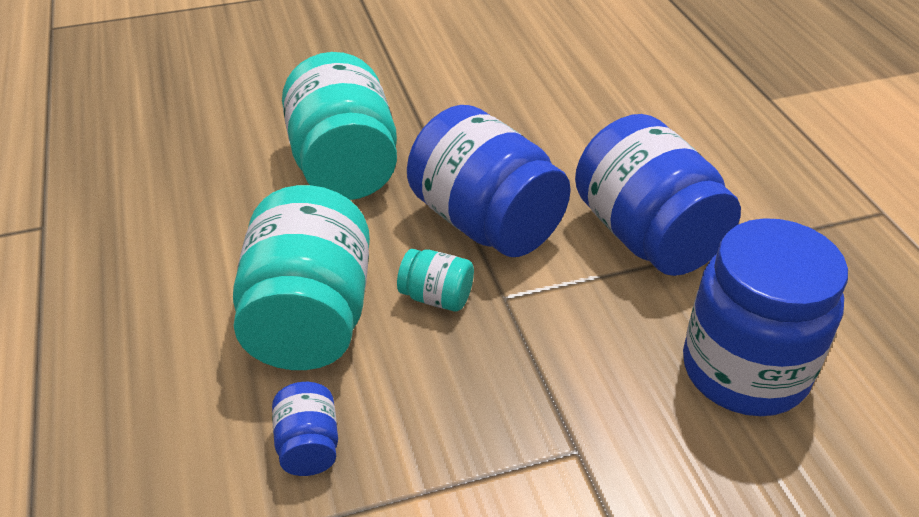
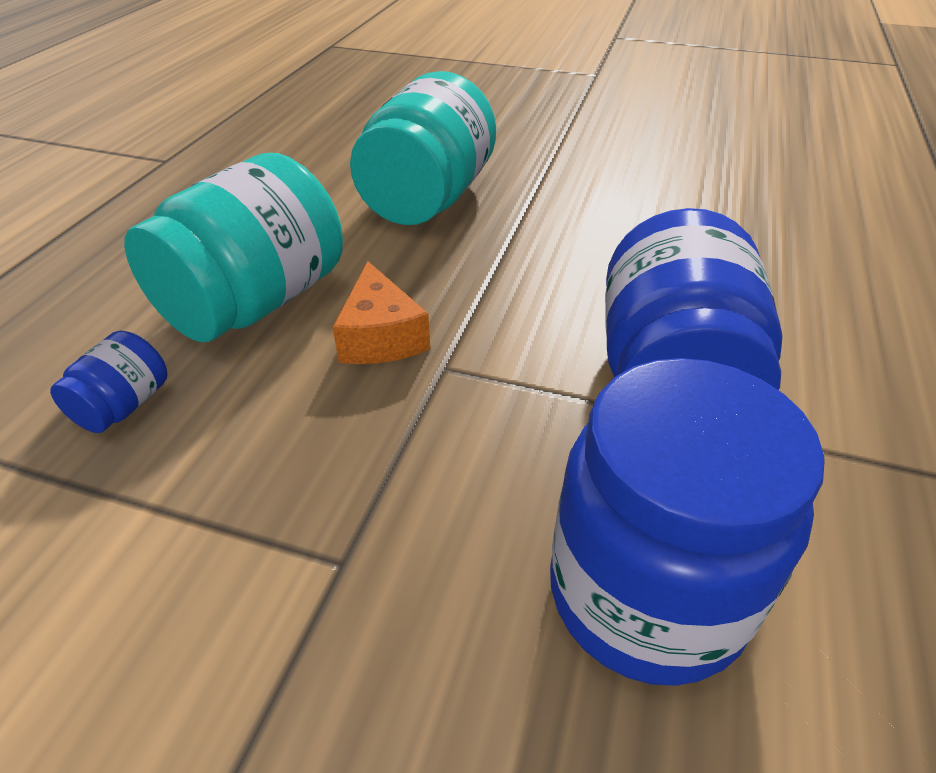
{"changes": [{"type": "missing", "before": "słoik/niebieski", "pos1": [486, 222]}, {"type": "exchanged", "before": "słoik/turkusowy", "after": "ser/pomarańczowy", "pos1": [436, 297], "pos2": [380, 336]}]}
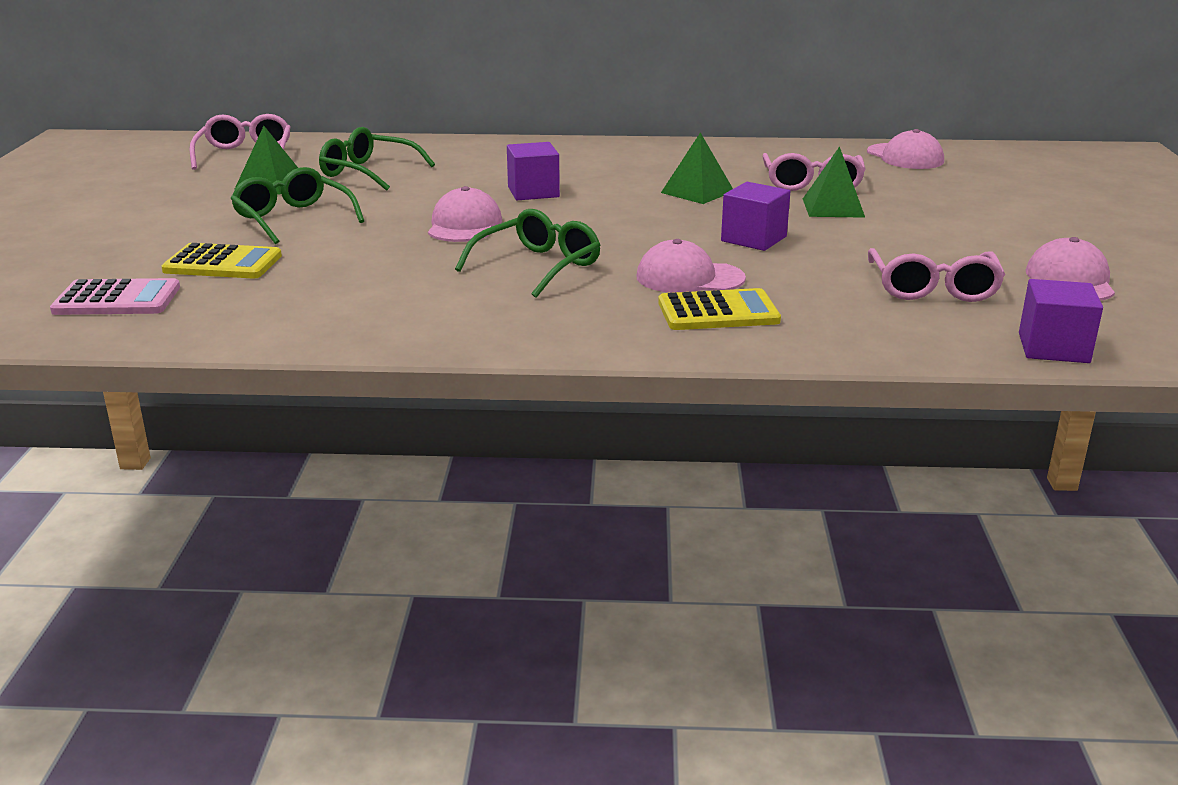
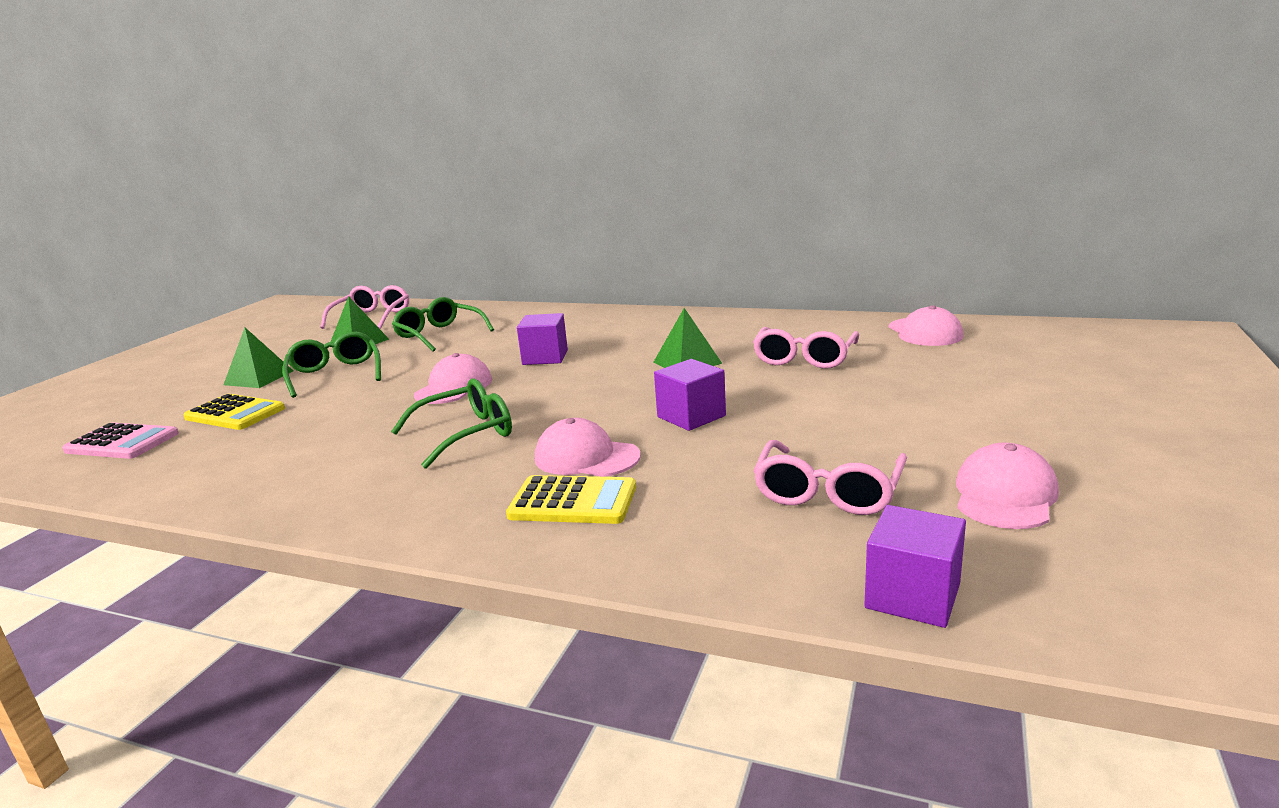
{"changes": [{"type": "relocated", "before": "piramida/zielony", "pos1": [833, 207], "pos2": [259, 377]}]}
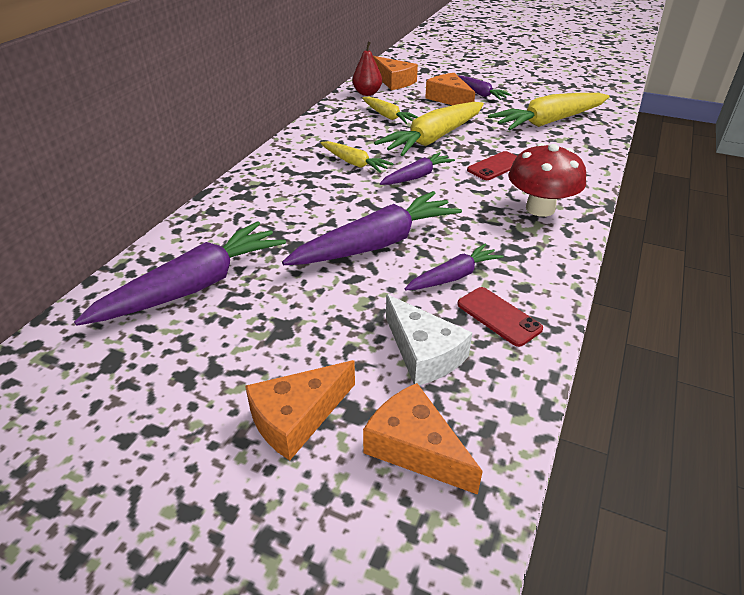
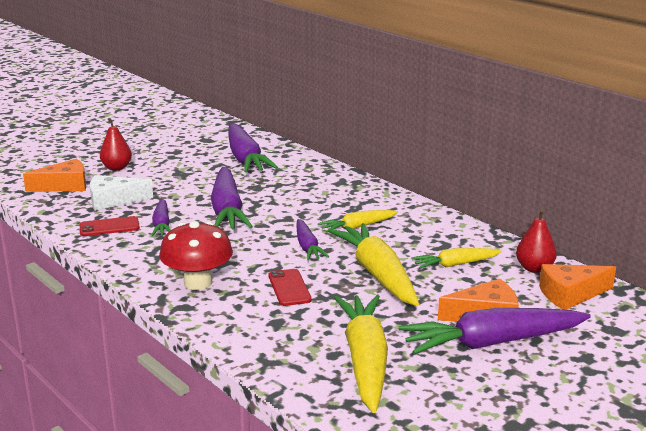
{"changes": [{"type": "exchanged", "before": "ser/pomarańczowy", "after": "gruszka/czerwony", "pos1": [297, 418], "pos2": [117, 168]}, {"type": "size", "before": "marchewka/fioletowy", "pos1": [480, 94], "pos2": [492, 343], "scale": 1.82}]}
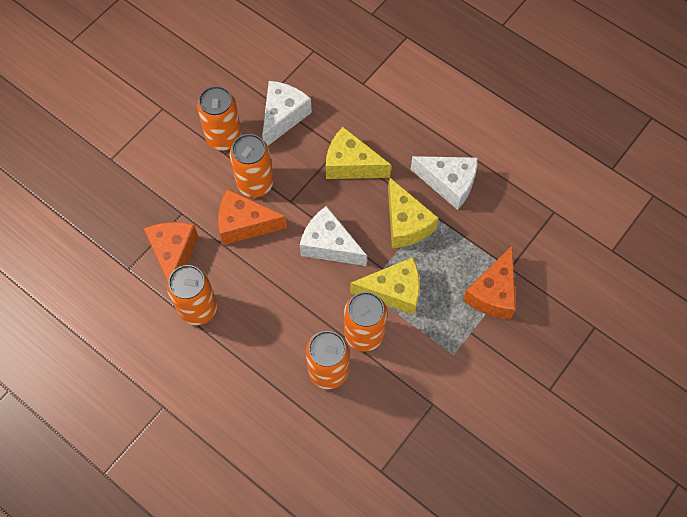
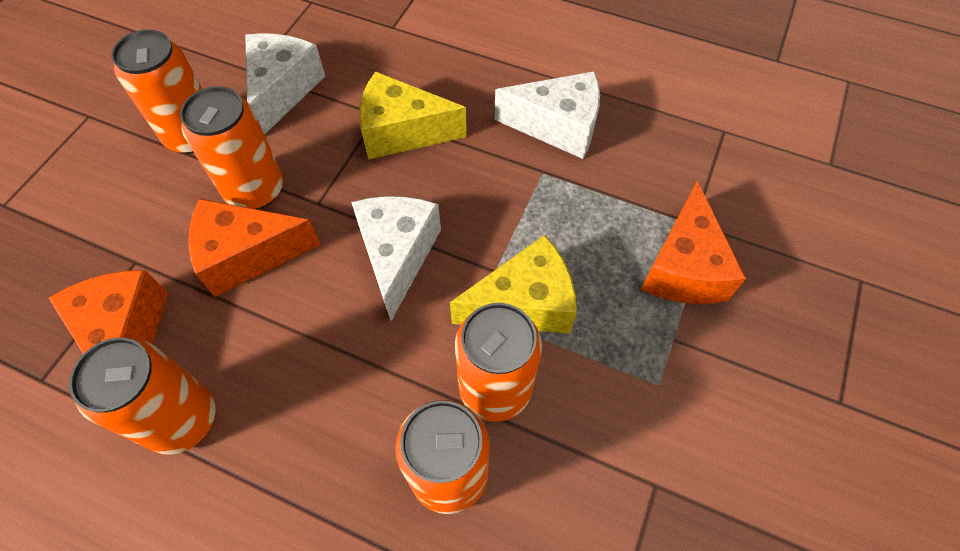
{"changes": [{"type": "missing", "before": "ser/żółty", "pos1": [406, 223]}, {"type": "spun", "before": "ser/biały", "pos1": [329, 245], "pos2": [397, 255], "turn": 75}]}
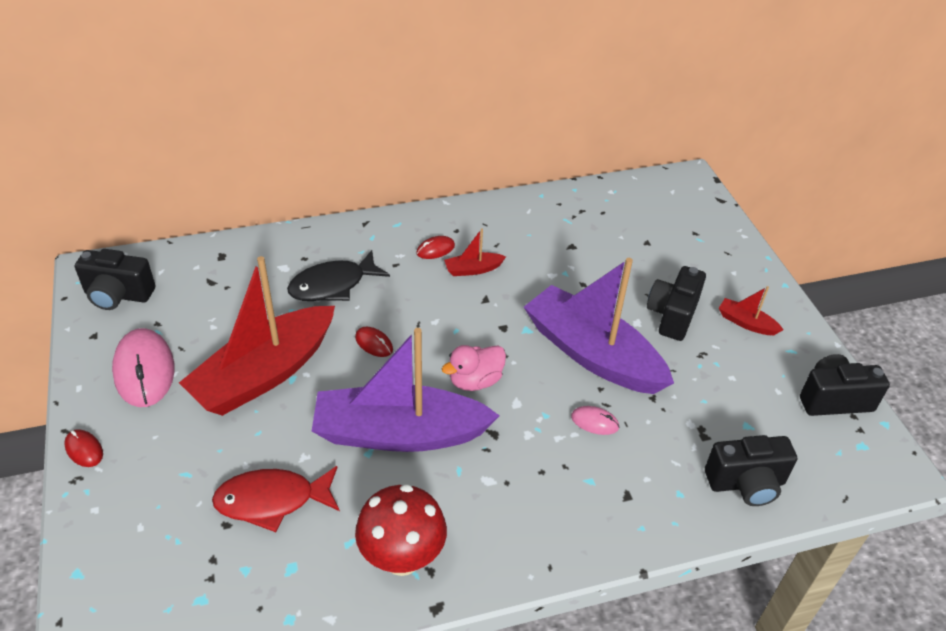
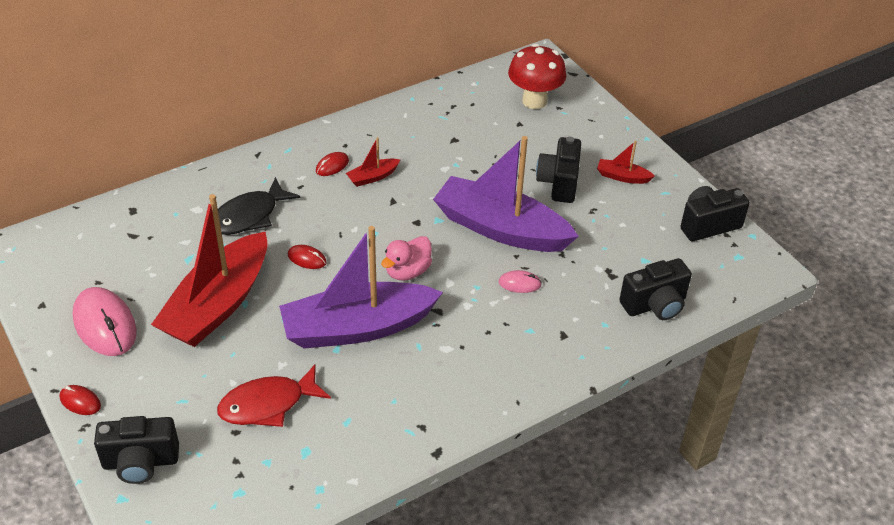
{"changes": [{"type": "relocated", "before": "aparat fotograficzny/czarny", "pos1": [118, 295], "pos2": [140, 462]}, {"type": "relocated", "before": "grzyb/czerwony", "pos1": [402, 558], "pos2": [534, 101]}]}
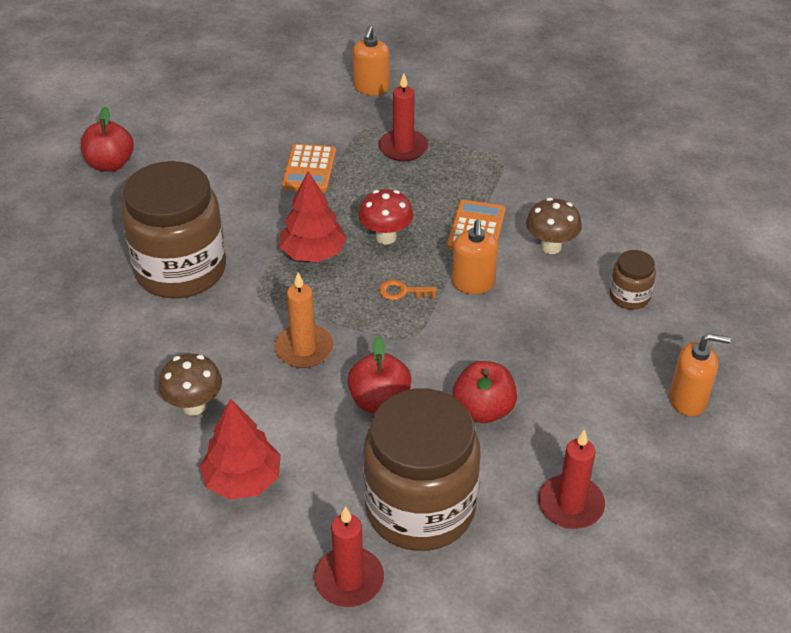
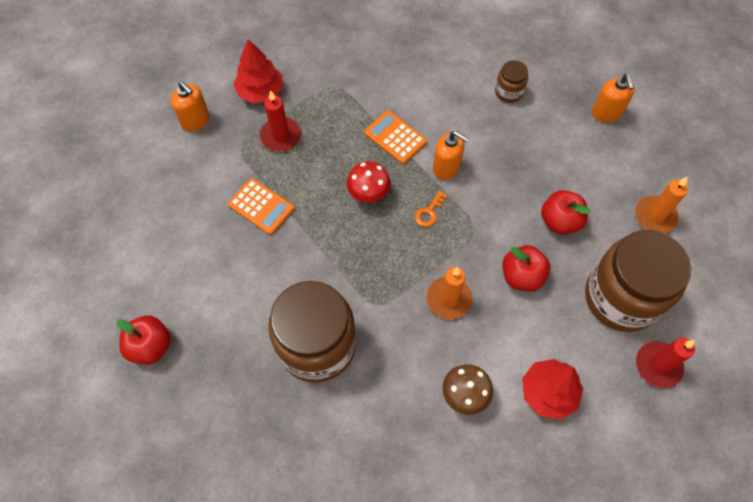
{"changes": [{"type": "missing", "before": "grzyb/brązowy", "pos1": [551, 247]}, {"type": "relocated", "before": "drzewko/czerwony", "pos1": [313, 253], "pos2": [260, 91]}, {"type": "colour", "before": "świeca/czerwony", "after": "świeca/pomarańczowy", "pos1": [570, 504], "pos2": [655, 216]}, {"type": "spun", "before": "dozownik mydła/pomarańczowy", "pos1": [688, 400], "pos2": [606, 113], "turn": 135}]}
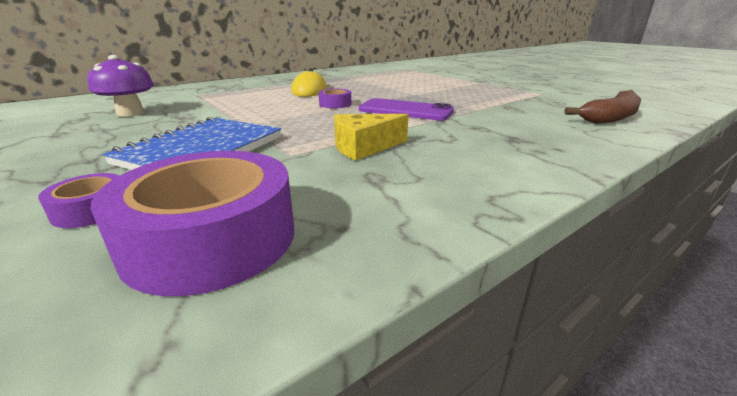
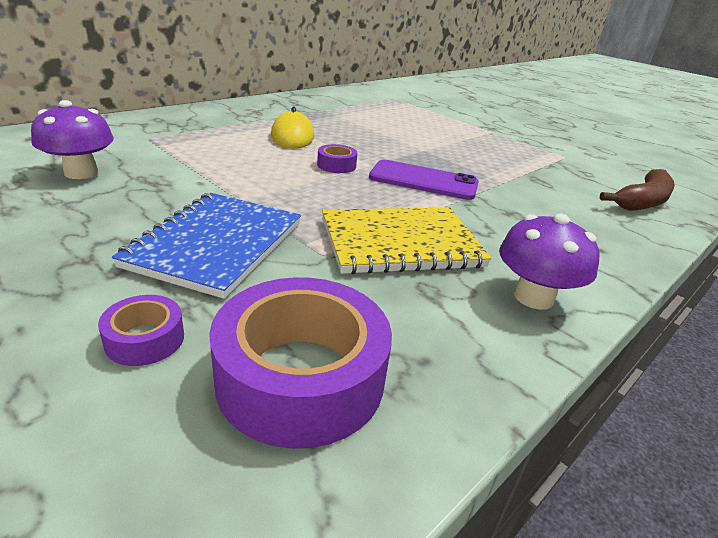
{"changes": [{"type": "appeared", "after": "grzyb/fioletowy", "pos2": [533, 297]}, {"type": "exchanged", "before": "ser/żółty", "after": "zeszyt/żółty", "pos1": [364, 147], "pos2": [400, 243]}]}
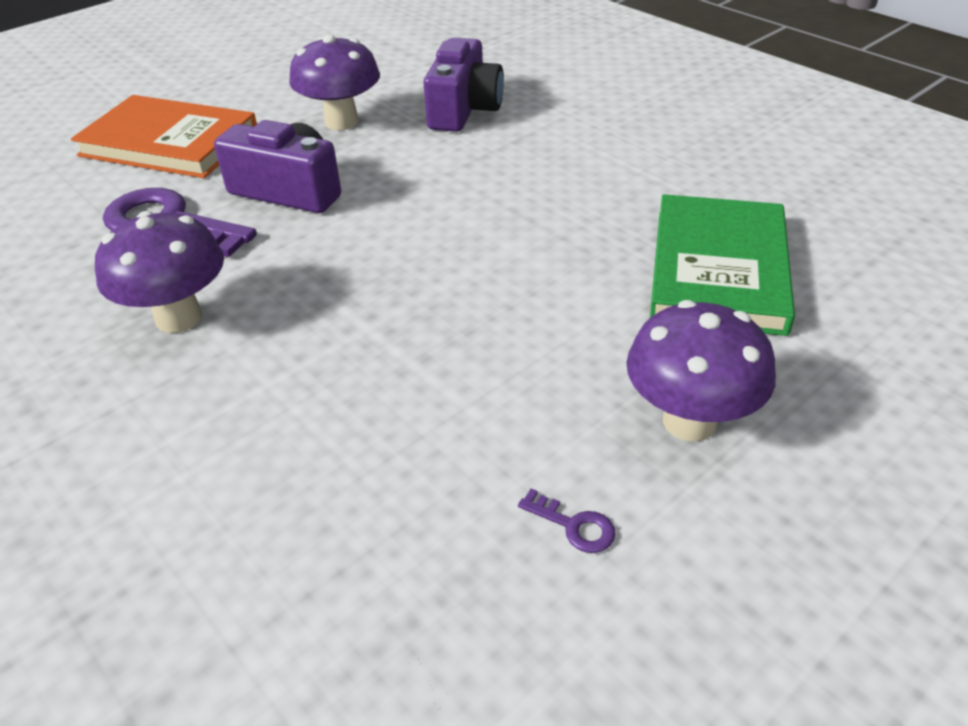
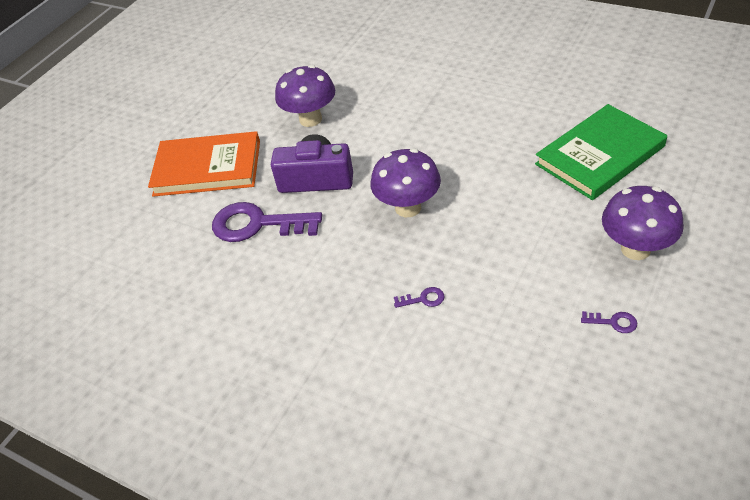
{"changes": [{"type": "missing", "before": "aparat fotograficzny/fioletowy", "pos1": [464, 109]}, {"type": "appeared", "after": "klucz/fioletowy", "pos2": [423, 299]}, {"type": "relocated", "before": "grzyb/fioletowy", "pos1": [179, 318], "pos2": [408, 208]}, {"type": "spun", "before": "książka/zielony", "pos1": [718, 269], "pos2": [599, 155], "turn": 60}]}
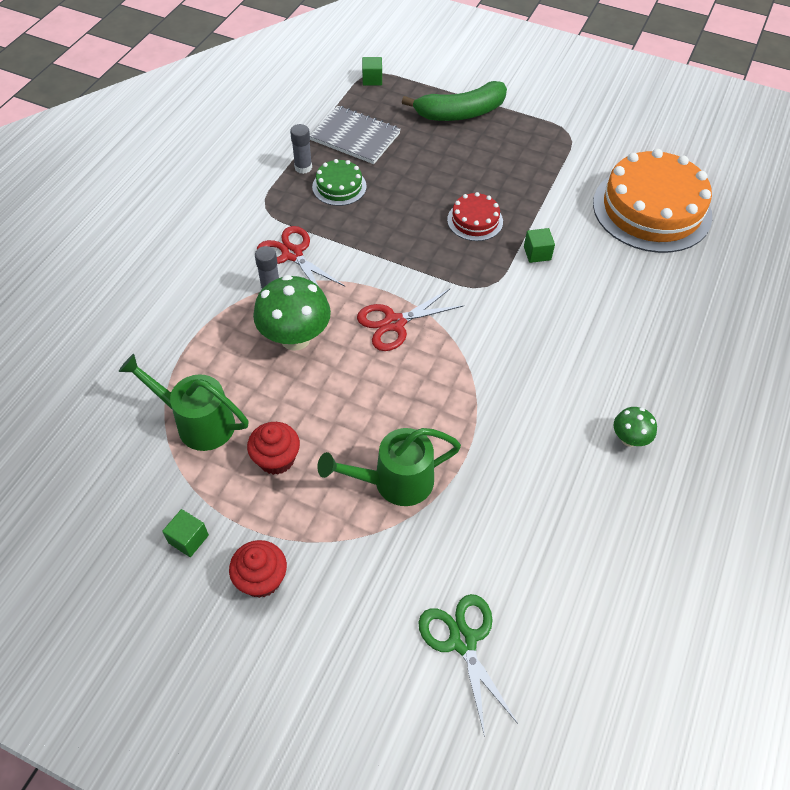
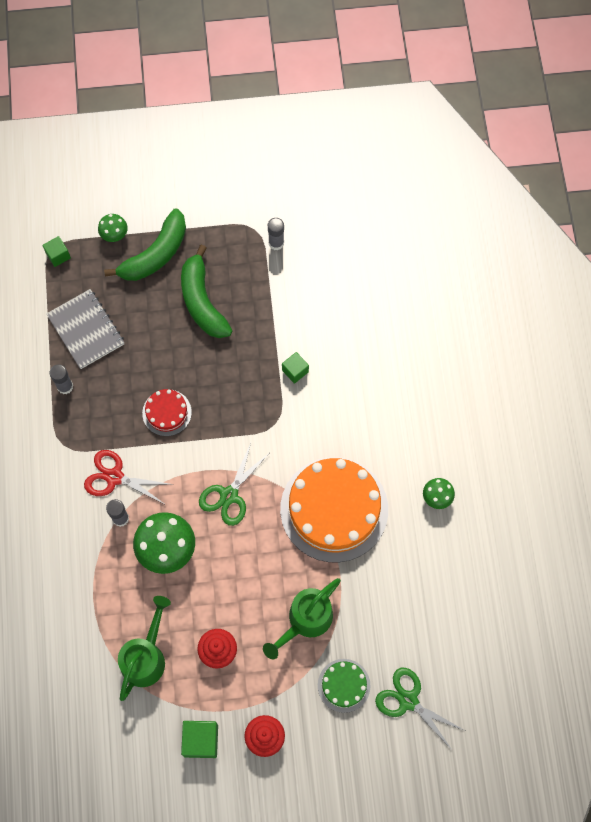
{"changes": [{"type": "appeared", "after": "grzyb/zielony", "pos2": [114, 235]}, {"type": "appeared", "after": "banan/zielony", "pos2": [202, 301]}, {"type": "appeared", "after": "klej w sztyfcie/szary", "pos2": [276, 243]}, {"type": "relocated", "before": "tort/zielony", "pos1": [339, 186], "pos2": [344, 685]}, {"type": "relocated", "before": "tort/czerwony", "pos1": [475, 220], "pos2": [167, 412]}, {"type": "relocated", "before": "tort/pomarańczowy", "pos1": [651, 209], "pos2": [334, 509]}, {"type": "colour", "before": "nożyczki/czerwony", "after": "nożyczki/zielony", "pos1": [394, 323], "pos2": [229, 495]}, {"type": "spun", "before": "konewka/zielony", "pos1": [197, 422], "pos2": [146, 657], "turn": 120}, {"type": "spun", "before": "zeszyt/szary", "pos1": [355, 137], "pos2": [86, 330], "turn": 60}, {"type": "size", "before": "sześcian/zielony", "pos1": [188, 539], "pos2": [201, 740], "scale": 1.54}]}
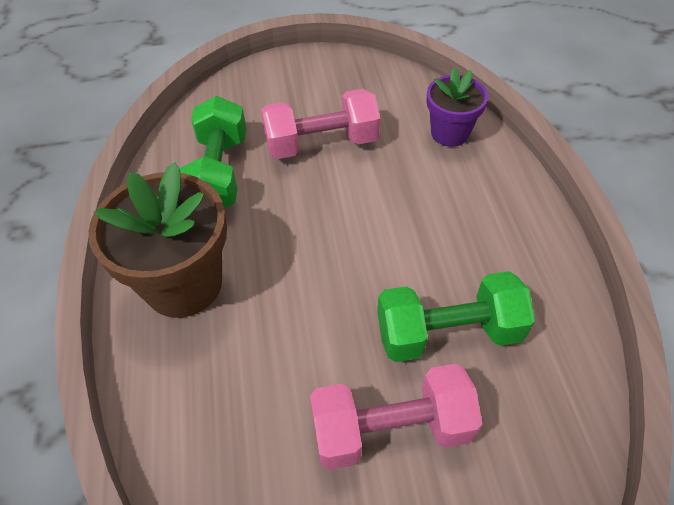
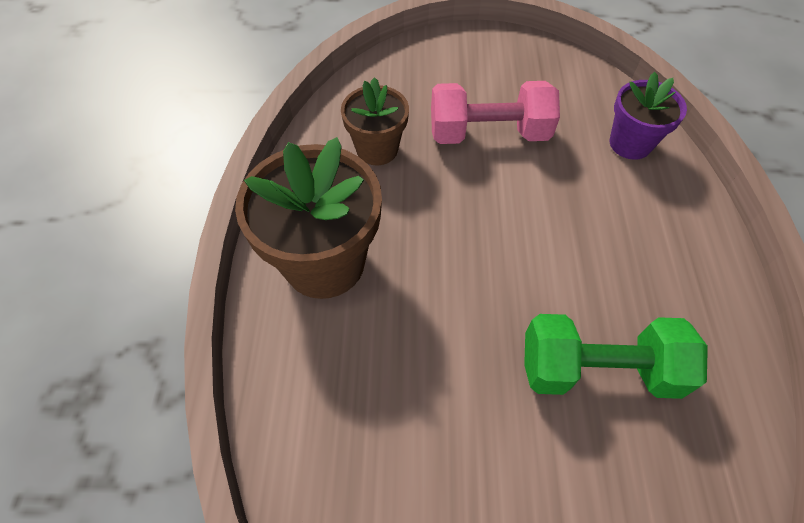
{"changes": [{"type": "missing", "before": "hantel/różowy", "pos1": [391, 429]}, {"type": "exchanged", "before": "hantel/zielony", "after": "doniczka/brązowy", "pos1": [219, 173], "pos2": [377, 149]}]}
